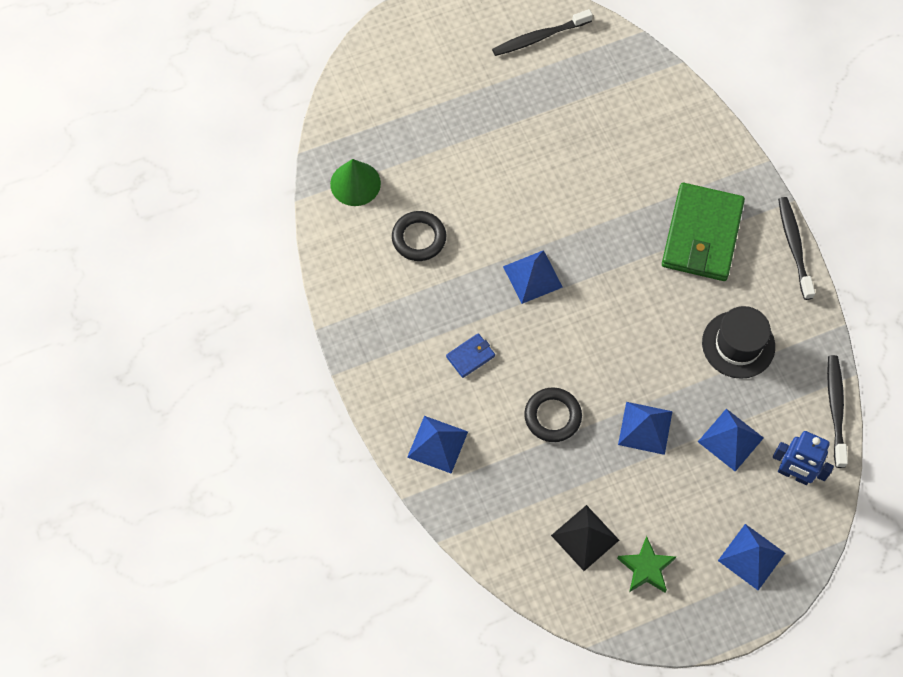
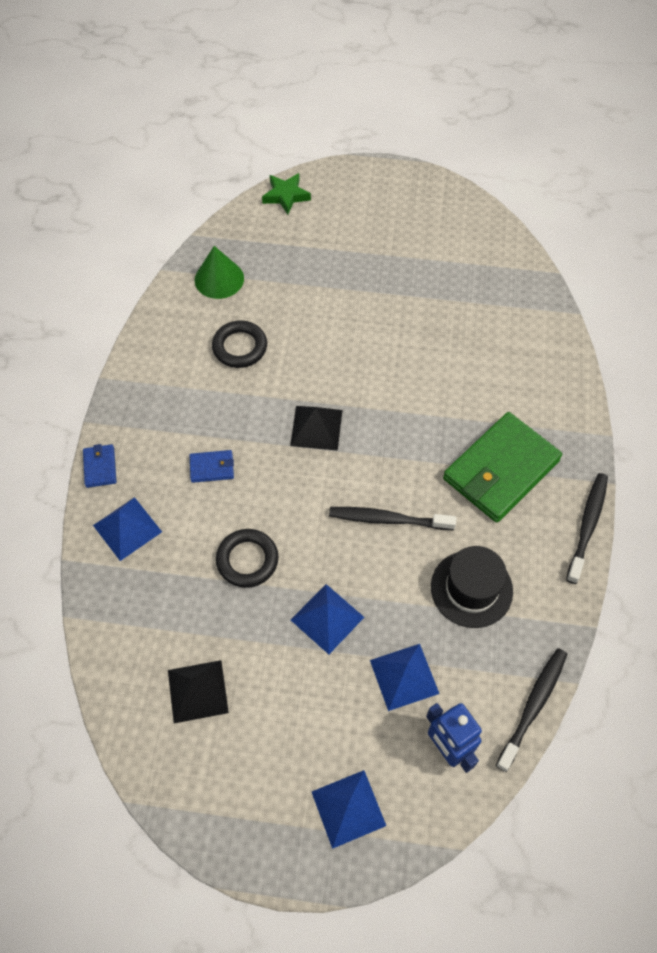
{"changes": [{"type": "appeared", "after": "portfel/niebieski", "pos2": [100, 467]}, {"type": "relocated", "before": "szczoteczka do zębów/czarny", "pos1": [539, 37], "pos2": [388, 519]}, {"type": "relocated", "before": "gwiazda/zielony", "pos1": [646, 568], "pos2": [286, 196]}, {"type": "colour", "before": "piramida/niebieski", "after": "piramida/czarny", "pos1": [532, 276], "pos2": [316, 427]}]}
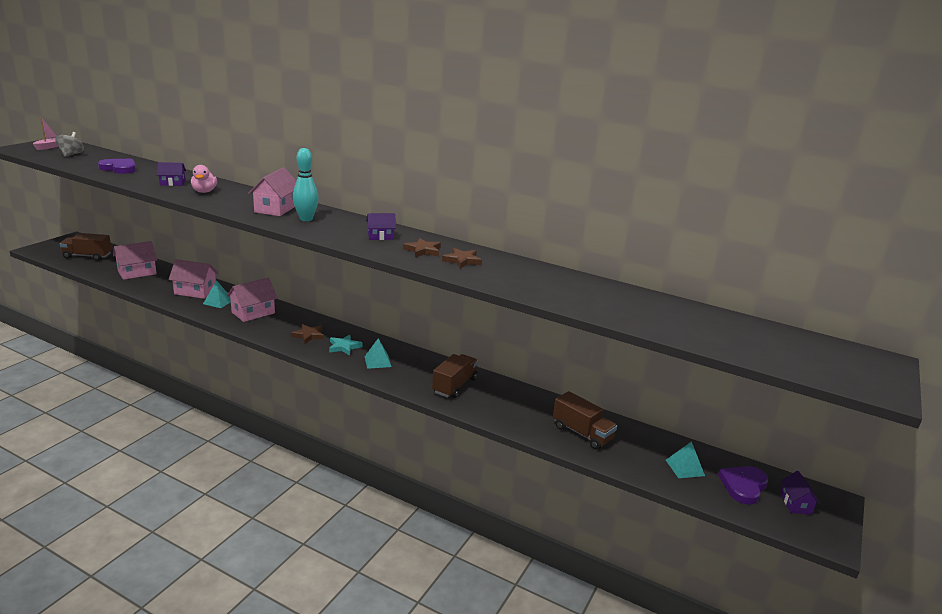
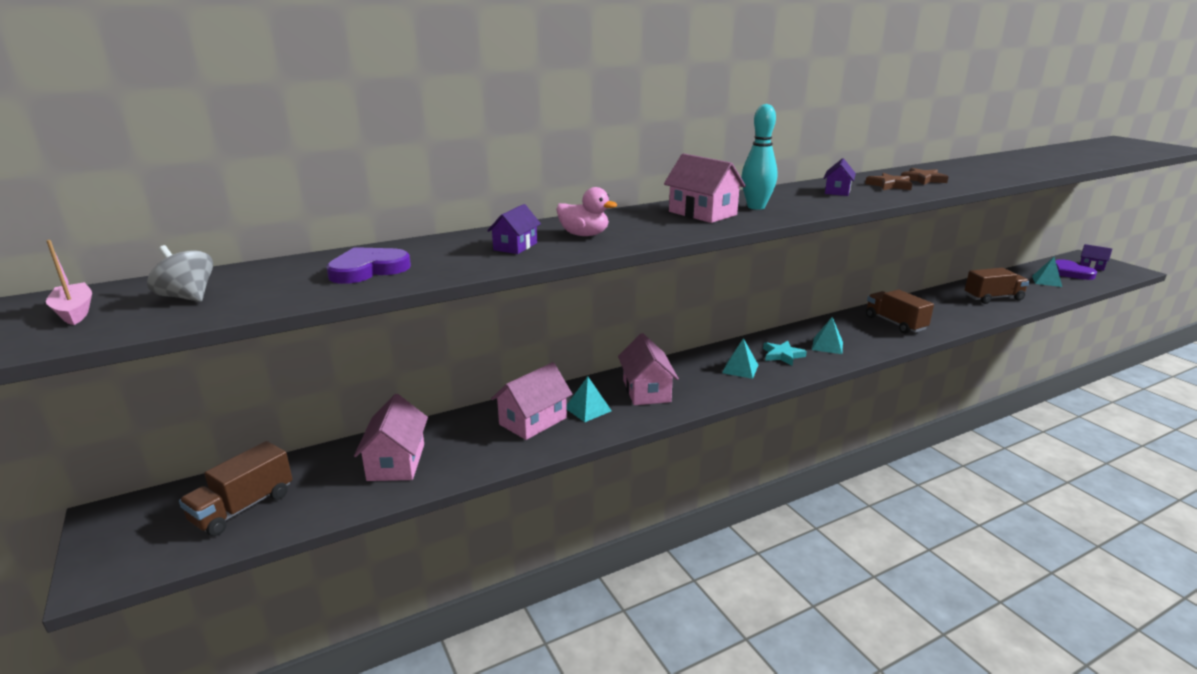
{"changes": [{"type": "exchanged", "before": "gwiazda/brązowy", "after": "piramida/turkusowy", "pos1": [308, 335], "pos2": [740, 369]}]}
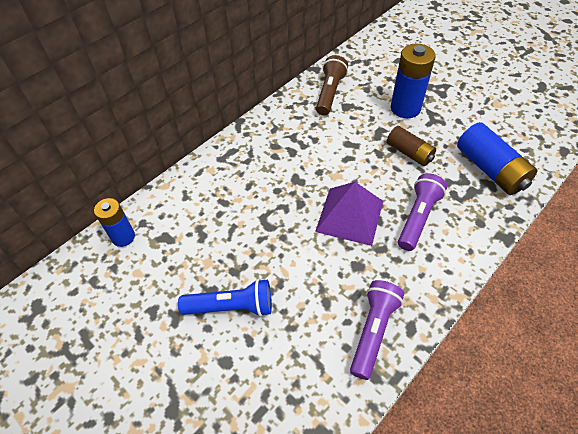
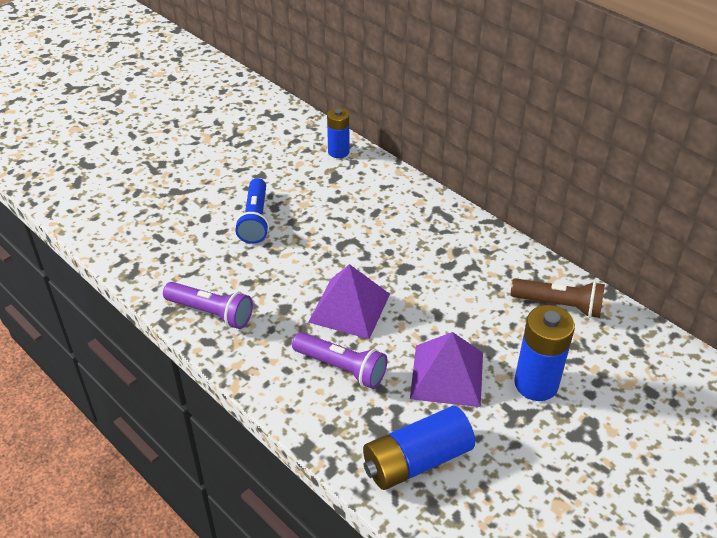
{"changes": [{"type": "exchanged", "before": "bateria/brązowy", "after": "piramida/fioletowy", "pos1": [409, 153], "pos2": [447, 375]}]}
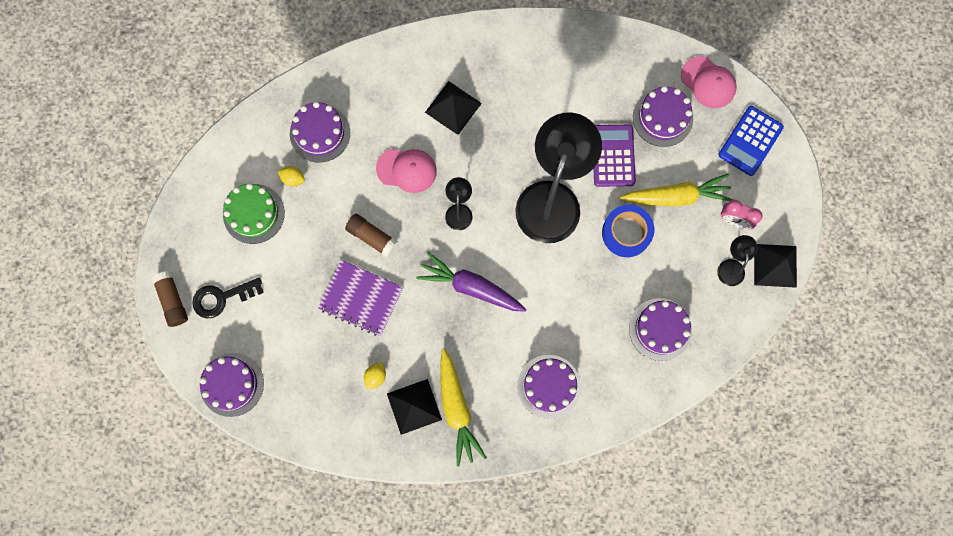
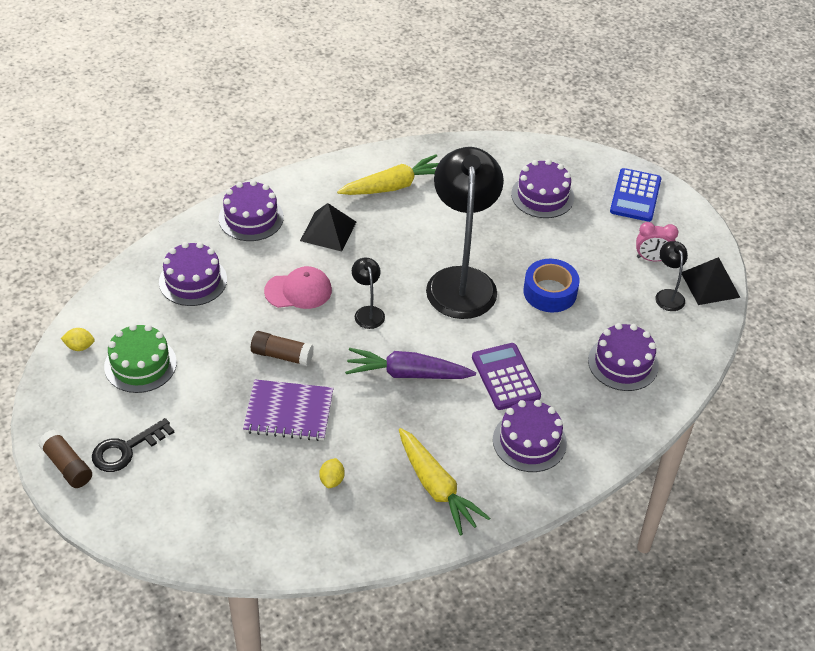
{"changes": [{"type": "missing", "before": "piramida/czarny", "pos1": [414, 406]}, {"type": "missing", "before": "czapka/różowy", "pos1": [708, 82]}, {"type": "relocated", "before": "tort/fioletowy", "pos1": [232, 384], "pos2": [251, 218]}, {"type": "relocated", "before": "cytryna/żółty", "pos1": [293, 179], "pos2": [79, 346]}, {"type": "relocated", "before": "kalkulator/fioletowy", "pos1": [613, 156], "pos2": [506, 377]}, {"type": "relocated", "before": "marchewka/żółty", "pos1": [676, 196], "pos2": [394, 186]}]}
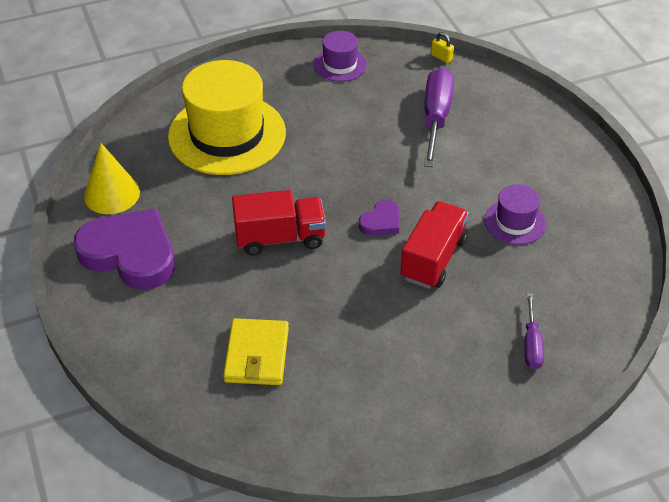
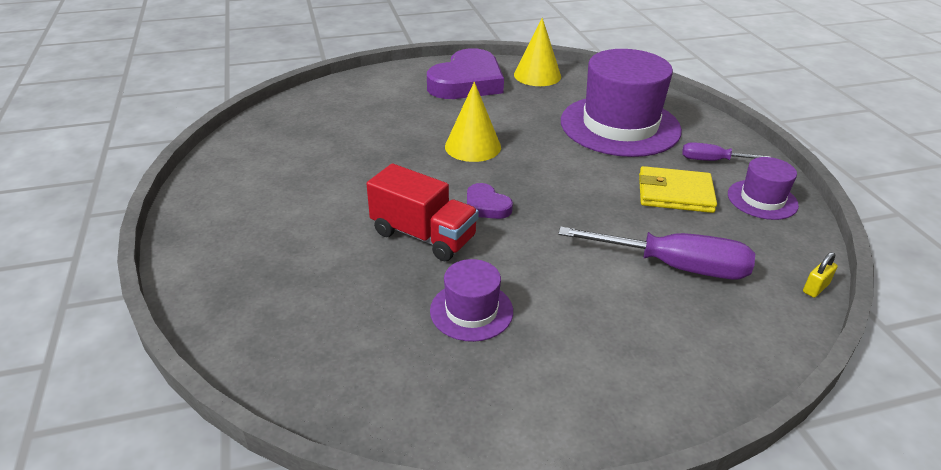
{"changes": [{"type": "relocated", "before": "portfel/żółty", "pos1": [256, 355], "pos2": [675, 193]}, {"type": "relocated", "before": "śrubokręt/fioletowy", "pos1": [531, 344], "pos2": [713, 161]}, {"type": "exchanged", "before": "ciężarówka/czerwony", "after": "stożek/żółty", "pos1": [280, 238], "pos2": [472, 146]}, {"type": "colour", "before": "kapelusz/żółty", "after": "kapelusz/fioletowy", "pos1": [227, 134], "pos2": [620, 126]}]}
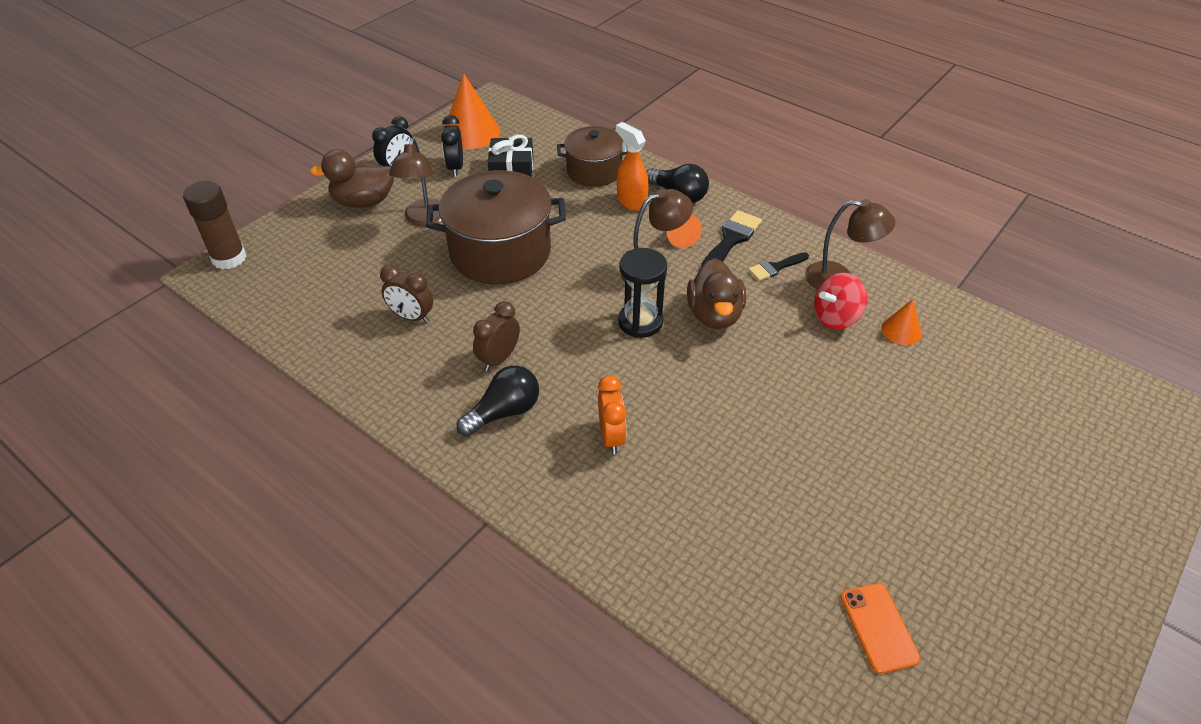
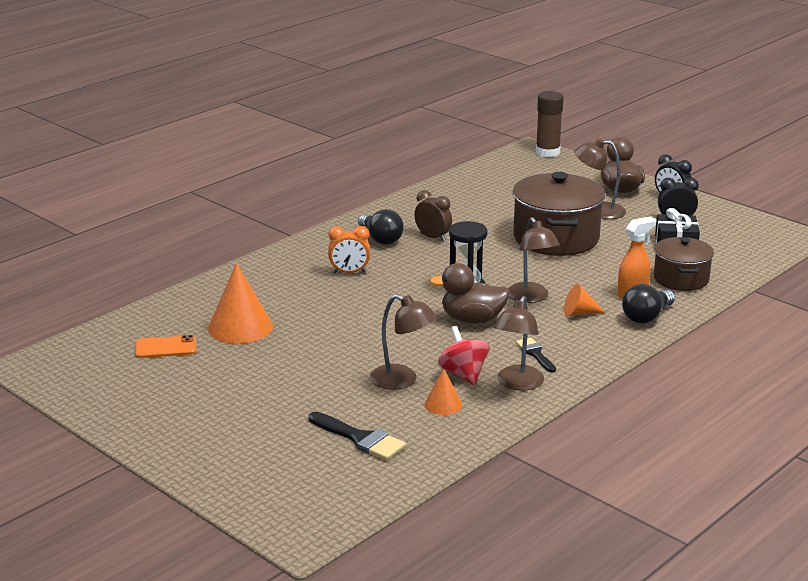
{"changes": [{"type": "missing", "before": "budzik/brązowy", "pos1": [412, 317]}, {"type": "appeared", "after": "lampka/brązowy", "pos2": [402, 380]}, {"type": "relocated", "before": "stożek/pomarańczowy", "pos1": [471, 132], "pos2": [240, 327]}, {"type": "relocated", "before": "pędzel/czarny", "pos1": [731, 240], "pos2": [360, 439]}]}
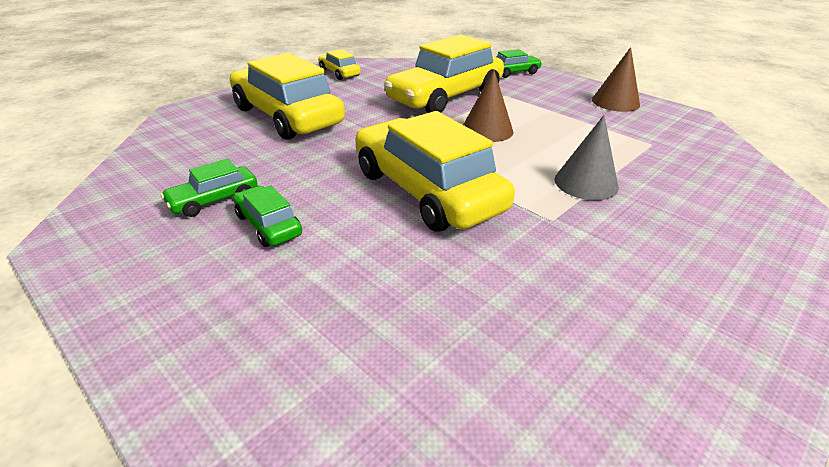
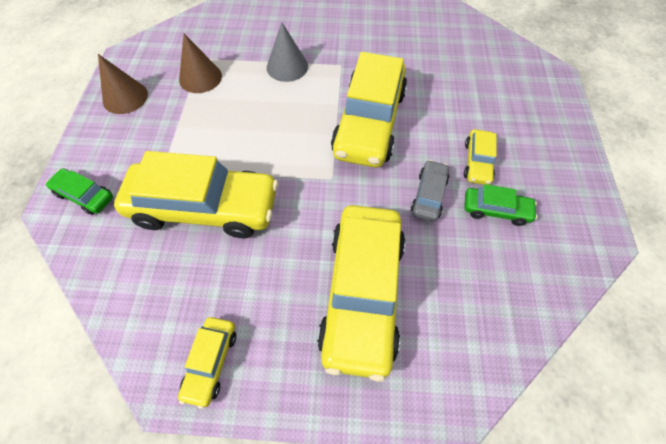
{"changes": [{"type": "appeared", "after": "samochód/szary", "pos2": [429, 195]}, {"type": "relocated", "before": "stożek/brązowy", "pos1": [487, 130], "pos2": [200, 77]}, {"type": "colour", "before": "samochód/zielony", "after": "samochód/żółty", "pos1": [268, 225], "pos2": [477, 162]}]}
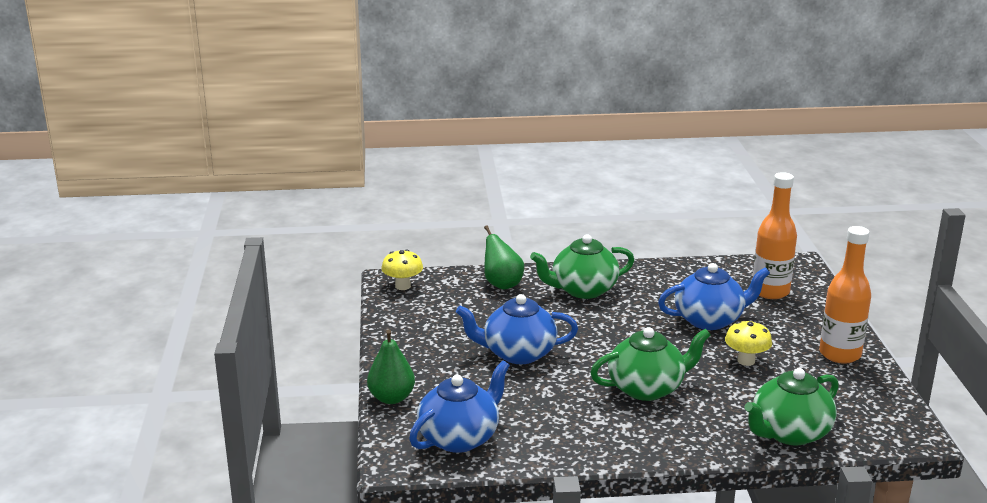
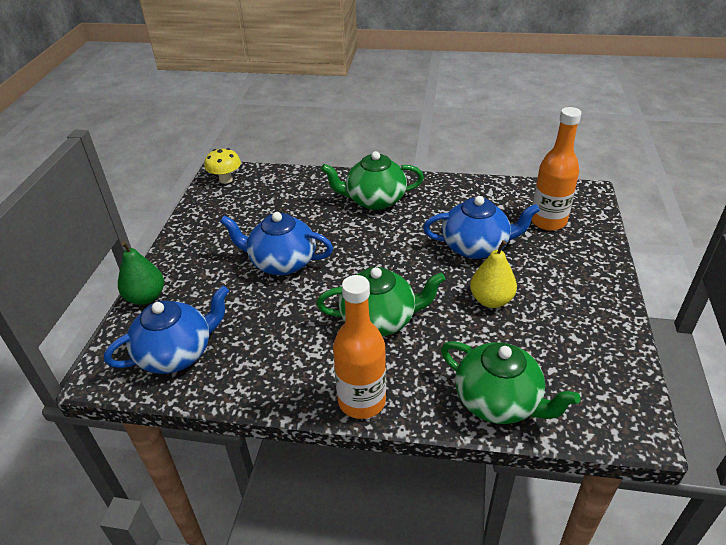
{"changes": [{"type": "missing", "before": "gruszka/zielony", "pos1": [502, 284]}, {"type": "relocated", "before": "butelka/pomarańczowy", "pos1": [840, 354], "pos2": [362, 401]}, {"type": "exchanged", "before": "grzyb/żółty", "after": "gruszka/żółty", "pos1": [746, 361], "pos2": [491, 300]}, {"type": "spun", "before": "imbryk/zielony", "pos1": [789, 433], "pos2": [498, 401], "turn": -120}]}
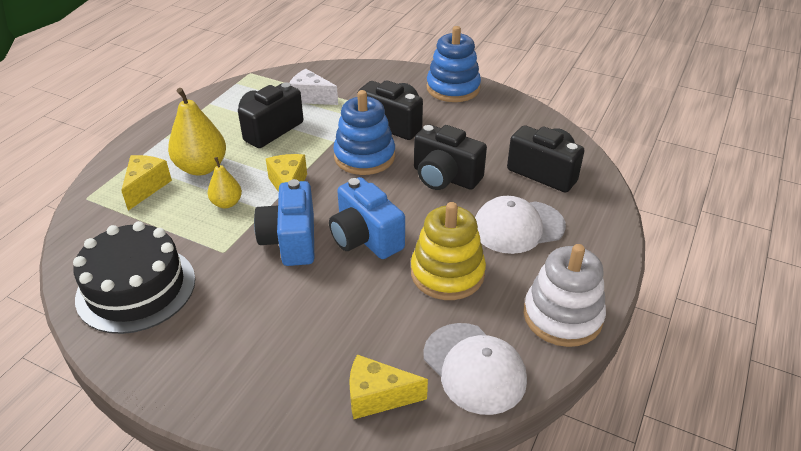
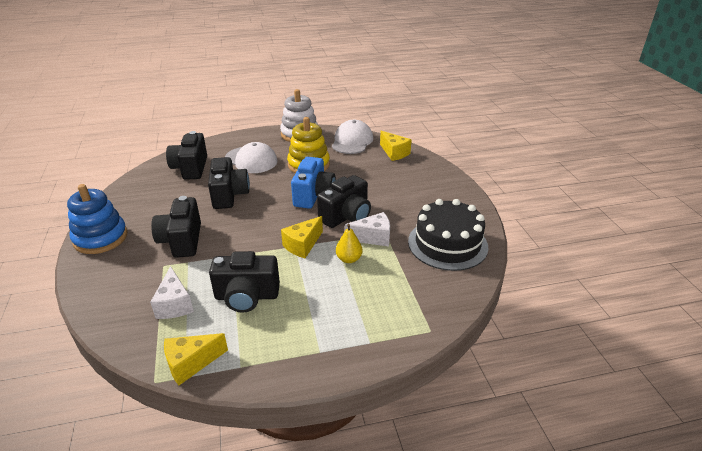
{"changes": [{"type": "missing", "before": "gruszka/żółty", "pos1": [201, 167]}, {"type": "missing", "before": "zabawka nakładanka/niebieski", "pos1": [364, 157]}, {"type": "appeared", "after": "ser/biały", "pos2": [373, 237]}, {"type": "relocated", "before": "ser/żółty", "pos1": [146, 187], "pos2": [191, 363]}, {"type": "colour", "before": "aparat fotograficzny/niebieski", "after": "aparat fotograficzny/czarny", "pos1": [291, 241], "pos2": [346, 216]}]}
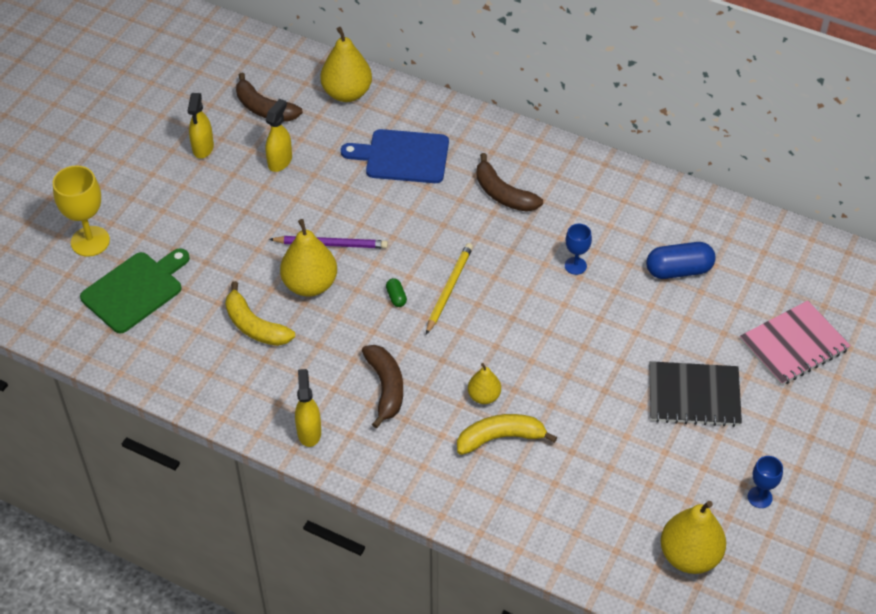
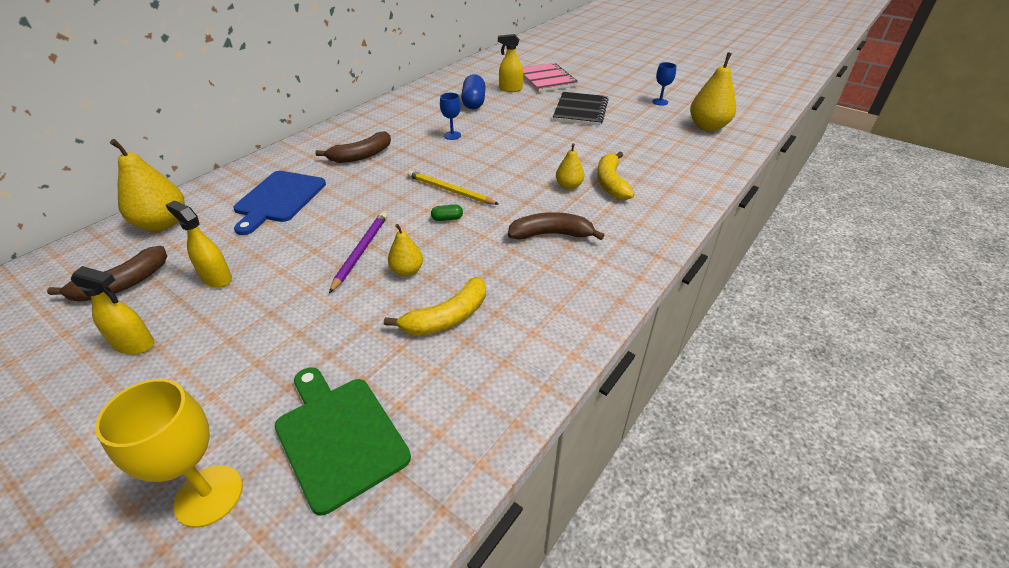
{"changes": [{"type": "relocated", "before": "spryskiwacz/żółty", "pos1": [309, 432], "pos2": [510, 89]}, {"type": "size", "before": "gruszka/żółty", "pos1": [310, 285], "pos2": [407, 271], "scale": 0.56}]}
